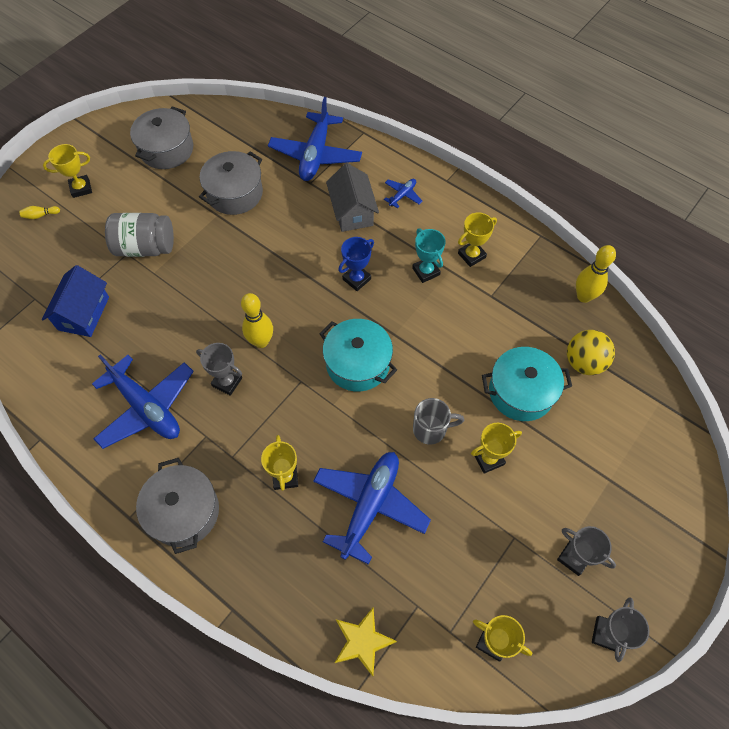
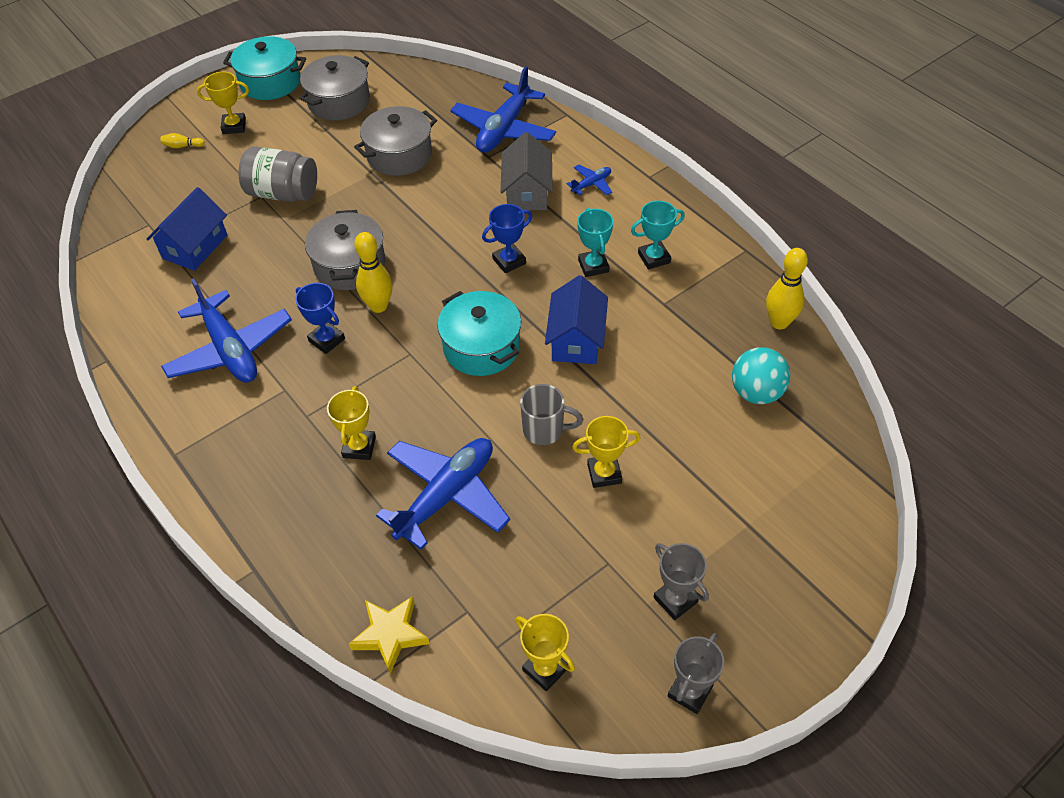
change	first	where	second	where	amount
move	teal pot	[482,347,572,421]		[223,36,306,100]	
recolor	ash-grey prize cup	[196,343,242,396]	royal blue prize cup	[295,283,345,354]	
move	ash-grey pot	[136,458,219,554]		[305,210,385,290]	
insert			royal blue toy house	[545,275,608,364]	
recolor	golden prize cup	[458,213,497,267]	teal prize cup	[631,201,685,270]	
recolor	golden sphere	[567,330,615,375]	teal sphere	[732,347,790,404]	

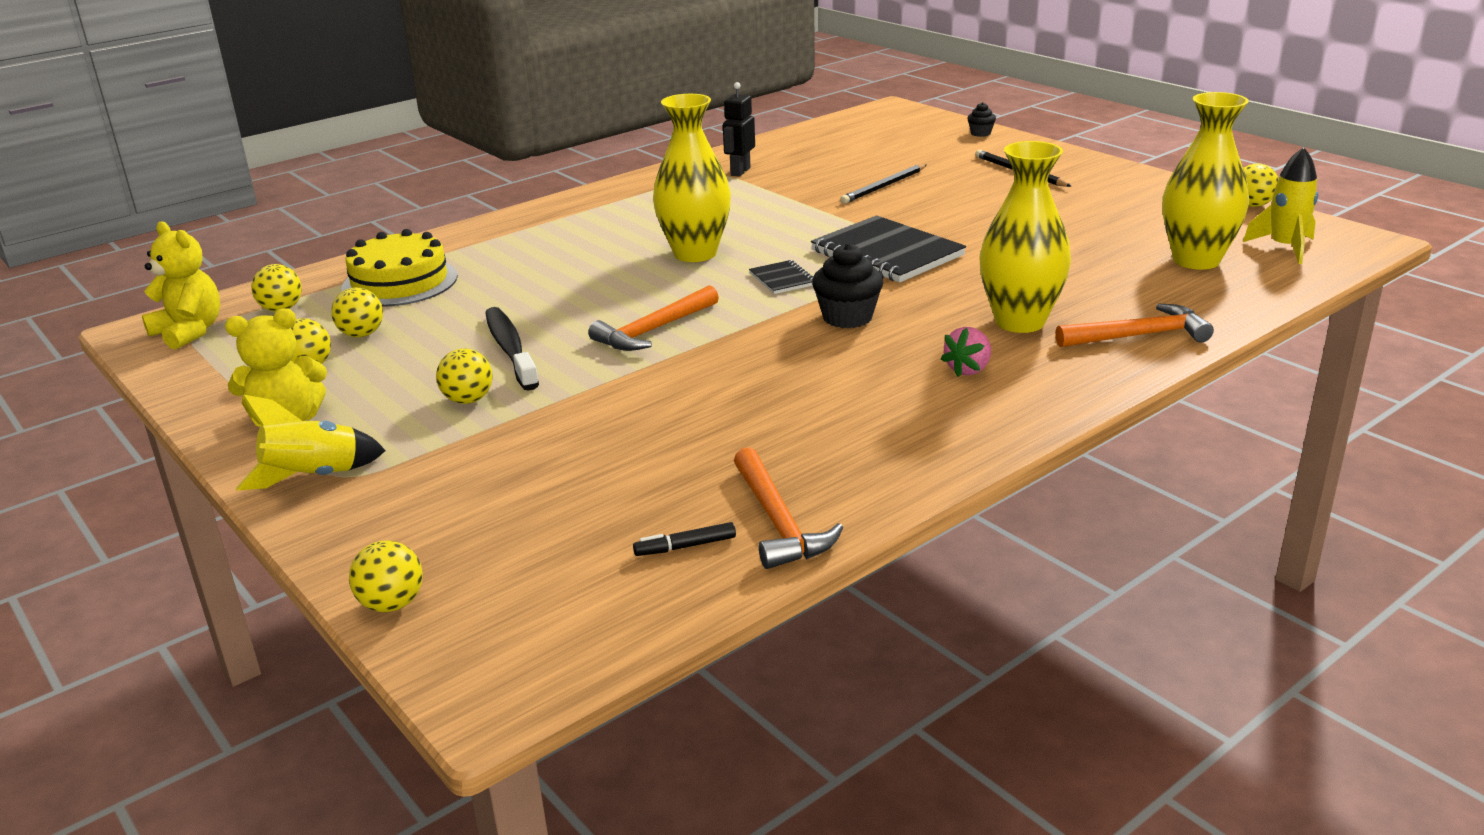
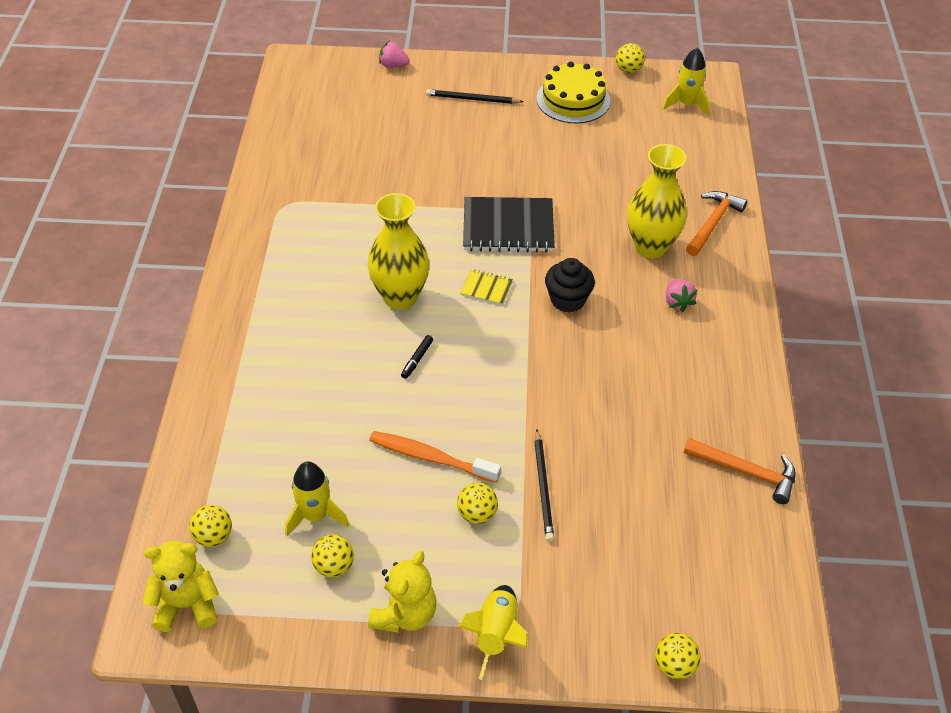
change	first	where	second	where	amount
replace	golden sphere	[331,288,383,337]	golden rocket	[285,462,349,536]	
recolor	jet-black toothbrush	[485,307,539,391]	bright orange toothbrush	[369,431,501,483]	
replace	jet-black fairy cake	[967,102,996,137]	rose-pink berry	[379,41,409,68]	
move	jet-black felt pen	[633,522,736,556]		[401,335,433,379]	
recolor	jet-black notebook	[749,260,813,294]	golden notebook	[460,269,513,305]	
move	jet-black lead pencil	[840,164,927,204]		[534,430,554,542]	
move	golden gateau	[341,229,458,307]		[537,62,610,123]	
delete	bright orange claw hammer	[588,285,719,351]			
delete	jet-black robot figure	[723,82,755,177]			
delete	golden flower vase	[1162,92,1249,270]			

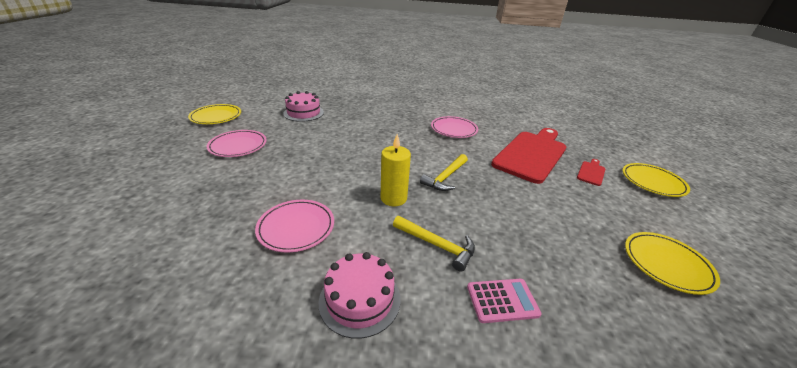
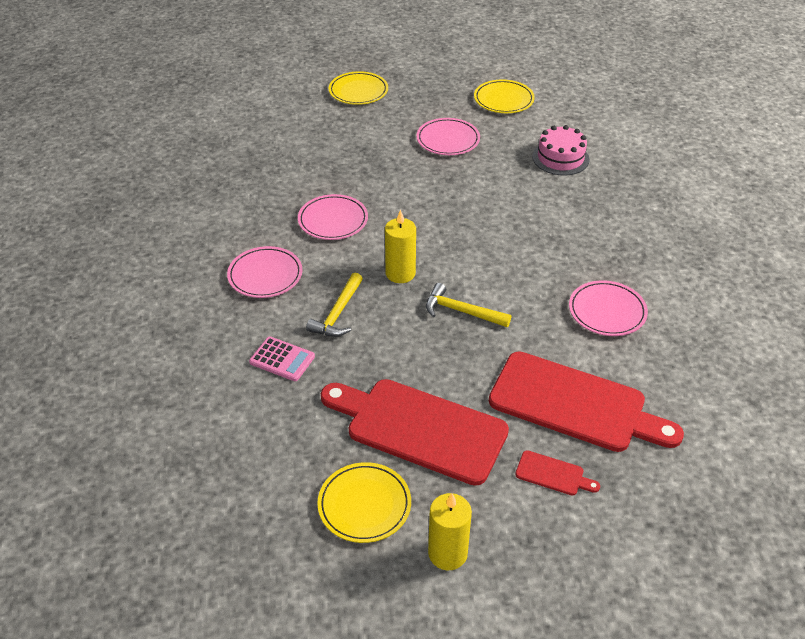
change	first	where	second	where	amount
replace	rose-pink gateau	[319,252,401,339]	rose-pink flat dish	[227,246,302,298]	
rotate	rose-pink adding machine	[467,279,542,323]		[249,337,315,381]	45 degrees counterclockwise
insert			crimson bread board	[321,379,509,486]	
move	golden flat dish	[622,163,690,197]		[329,71,388,105]	
insert			golden wax candle	[428,493,472,570]	

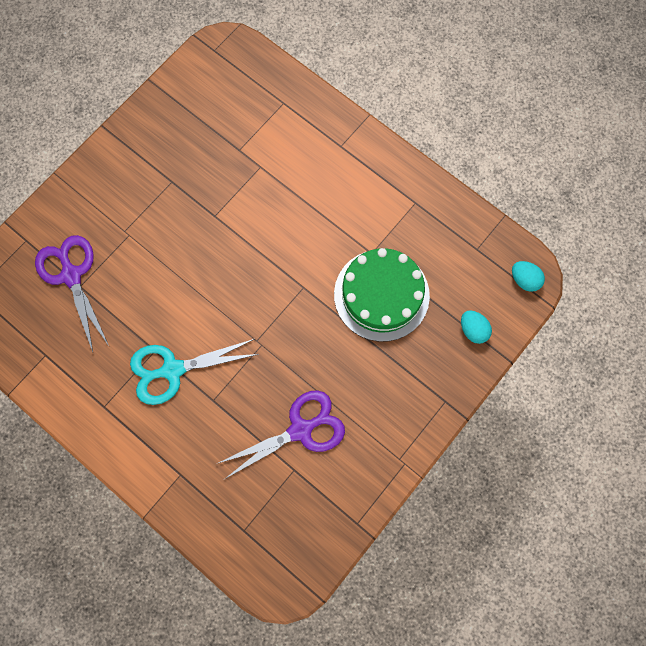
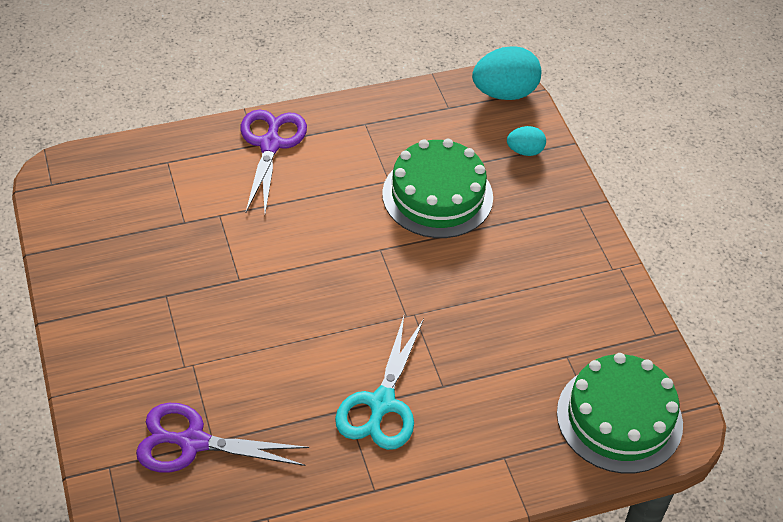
change	first	where	second	where	amount
move	purple scissors	[216,390,345,479]		[241,109,307,213]	
resize	teal egg	[512,261,545,292]		[472,46,541,100]	x1.85
insert			green gateau	[557,353,683,474]	

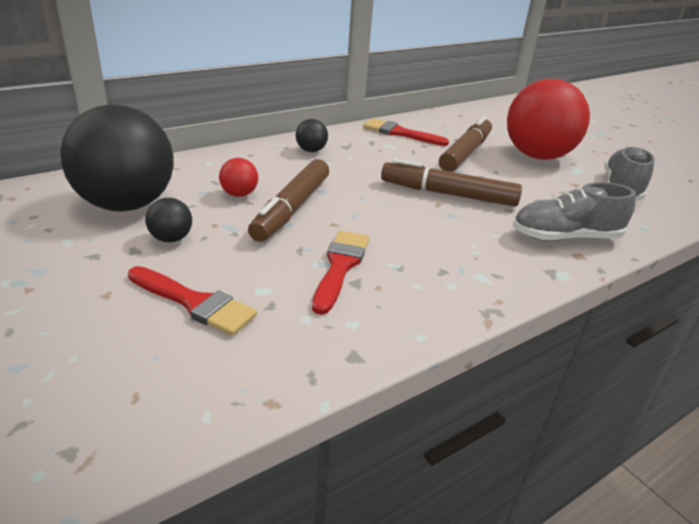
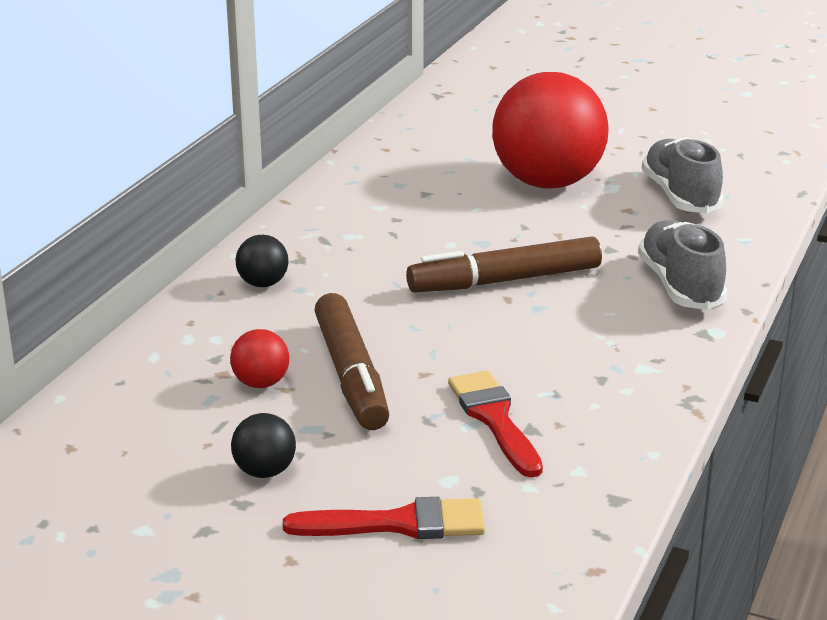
change	first	where	second	where	amount
rotate	ash-grey shoe	[513,182,636,241]		[638,220,727,310]	120 degrees clockwise
delete	jet-black sphere	[60,104,174,211]			
delete	crimson brush	[363,118,449,146]			
delete	russet felt pen	[439,116,492,172]			

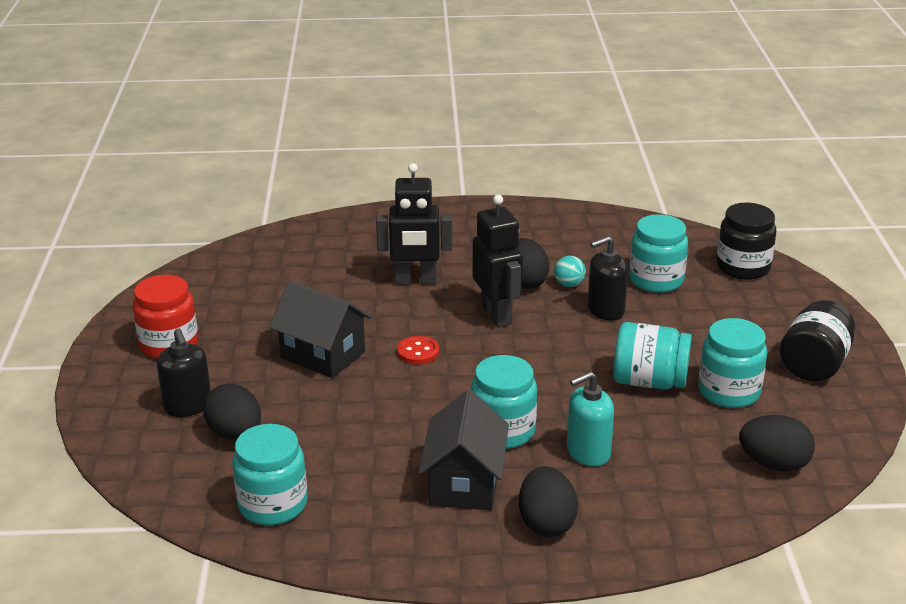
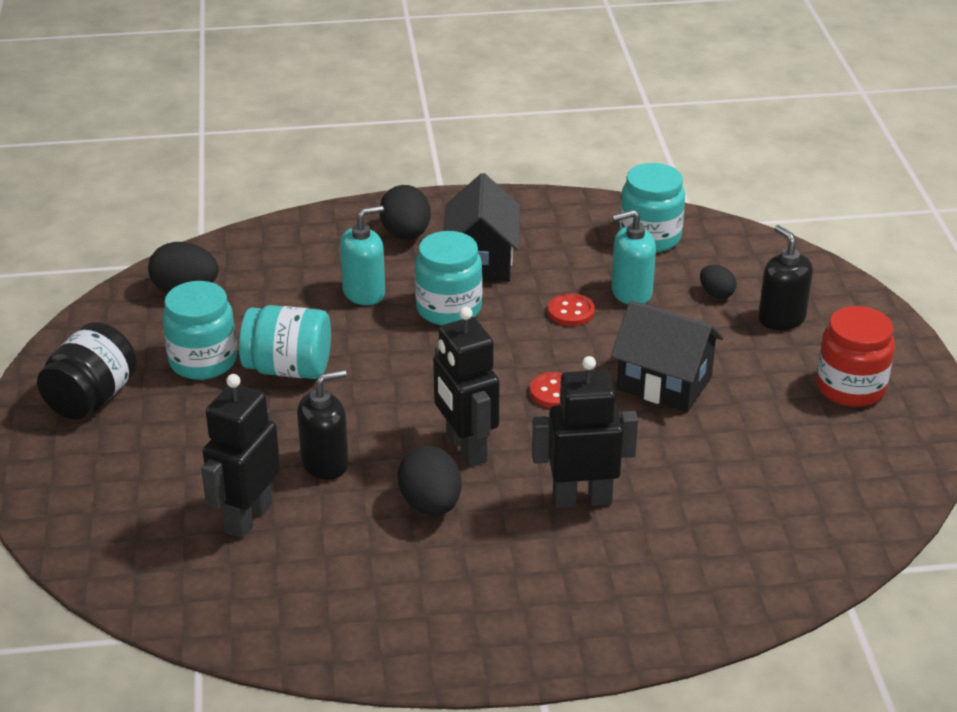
change	first	where	second	where	amount
replace	teal jam jar	[629,214,688,293]	jet-black robot figure	[201,374,280,539]	
insert			crimson button	[548,293,595,326]	
insert			teal pump bottle	[611,210,656,304]	
resize	jet-black egg	[203,383,261,440]		[700,265,736,299]	x0.58
delete	teal sphere	[554,256,586,287]			
delete	jet-black jam jar	[716,203,776,280]			

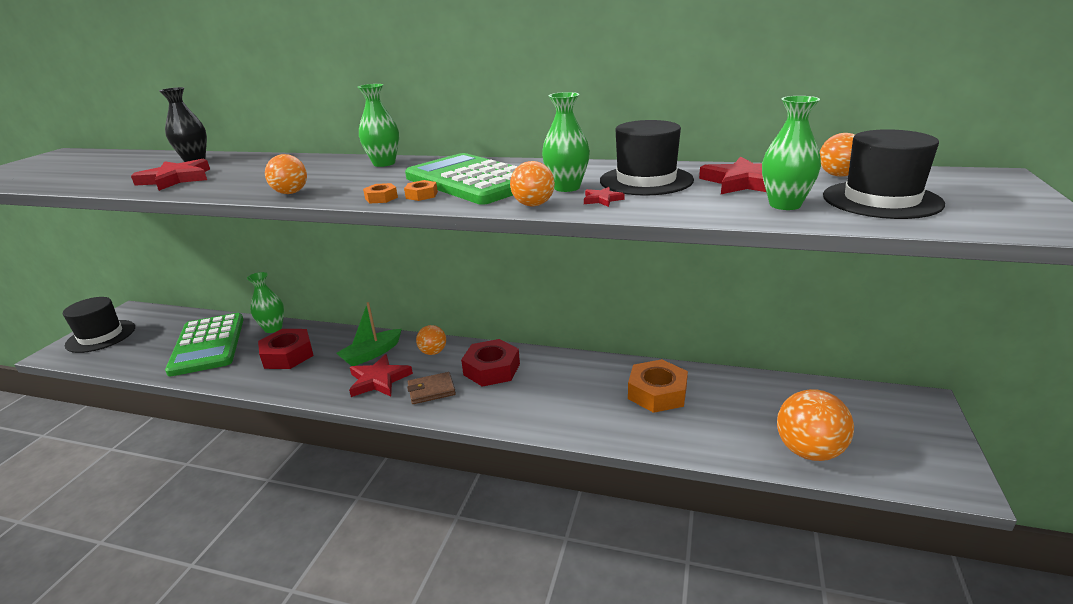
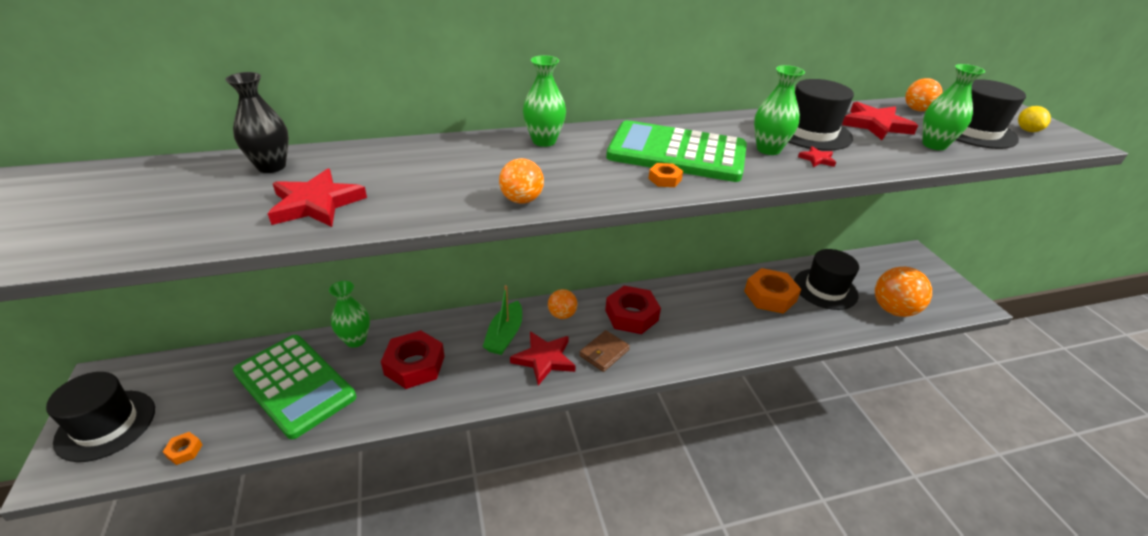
change	first	where	second	where	amount
move	bright orange nut	[363,183,398,204]		[163,432,203,465]	
insert			jet-black hat	[794,249,859,310]	
insert			golden citrus fruit	[1018,106,1051,132]	
delete	bright orange sphere	[510,161,555,206]			

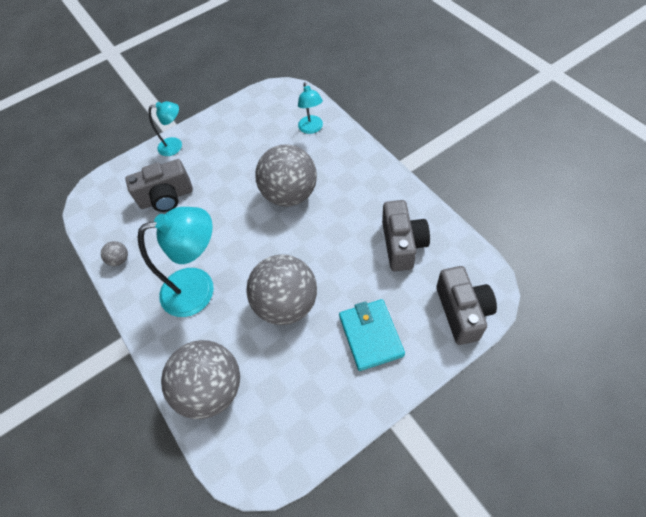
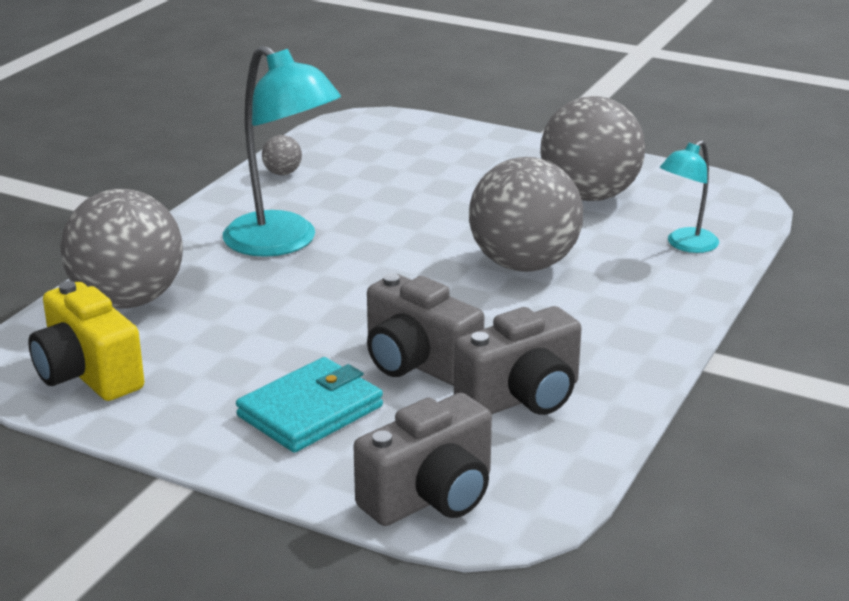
change	first	where	second	where	amount
insert			golden photo camera	[28,281,144,401]	
move	ash-grey photo camera	[125,159,193,212]		[367,273,484,386]	
move	ash-grey sphere	[246,255,317,325]		[540,96,645,201]	
delete	teal reading lamp	[148,101,182,156]			

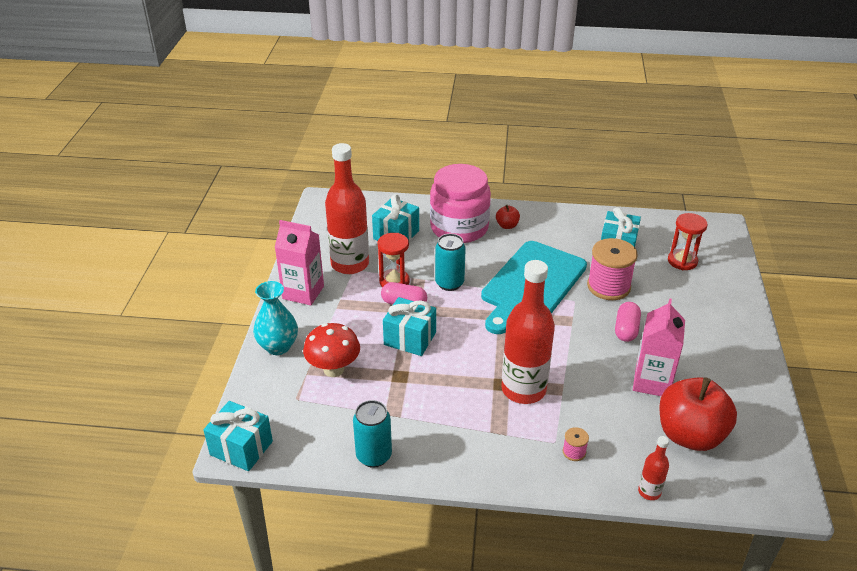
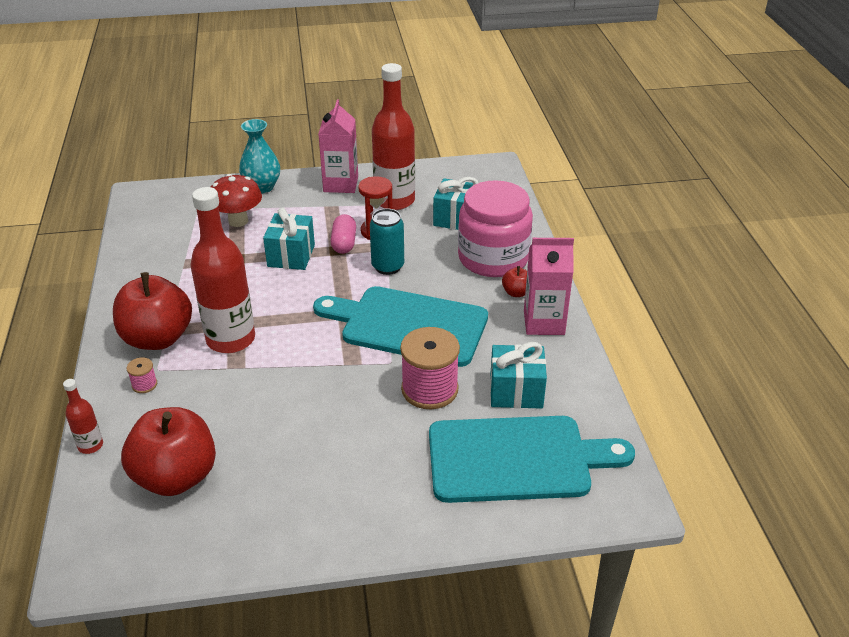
change	first	where	second	where	amount
insert			crimson apple	[113,272,192,350]	
replace	crimson sand timer	[668,213,708,270]	teal bread board	[429,416,635,503]	
move	rose-pink carton	[633,298,685,396]		[524,238,574,335]	
delete	teal wrapped gift	[203,401,273,471]			
delete	teal can	[353,400,392,468]			
delete	rose-pink pill shape	[615,302,641,342]			

